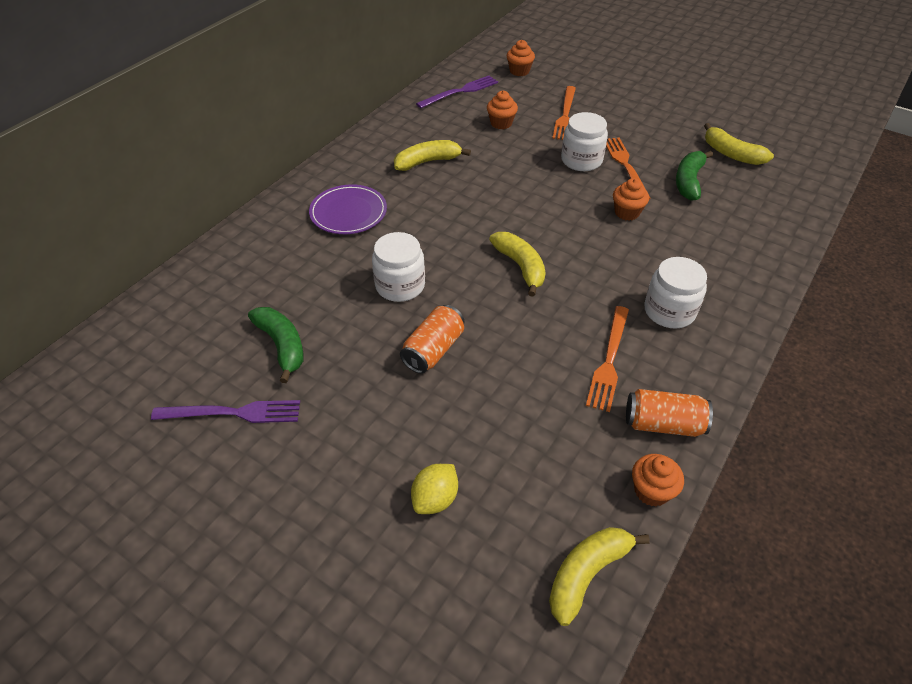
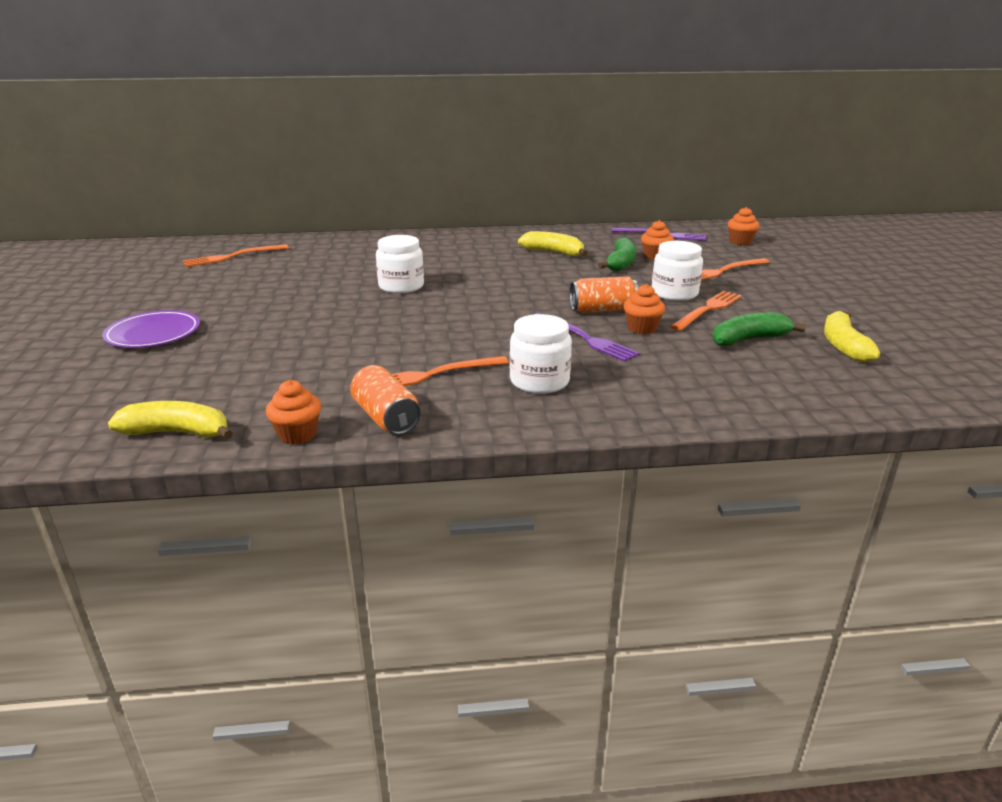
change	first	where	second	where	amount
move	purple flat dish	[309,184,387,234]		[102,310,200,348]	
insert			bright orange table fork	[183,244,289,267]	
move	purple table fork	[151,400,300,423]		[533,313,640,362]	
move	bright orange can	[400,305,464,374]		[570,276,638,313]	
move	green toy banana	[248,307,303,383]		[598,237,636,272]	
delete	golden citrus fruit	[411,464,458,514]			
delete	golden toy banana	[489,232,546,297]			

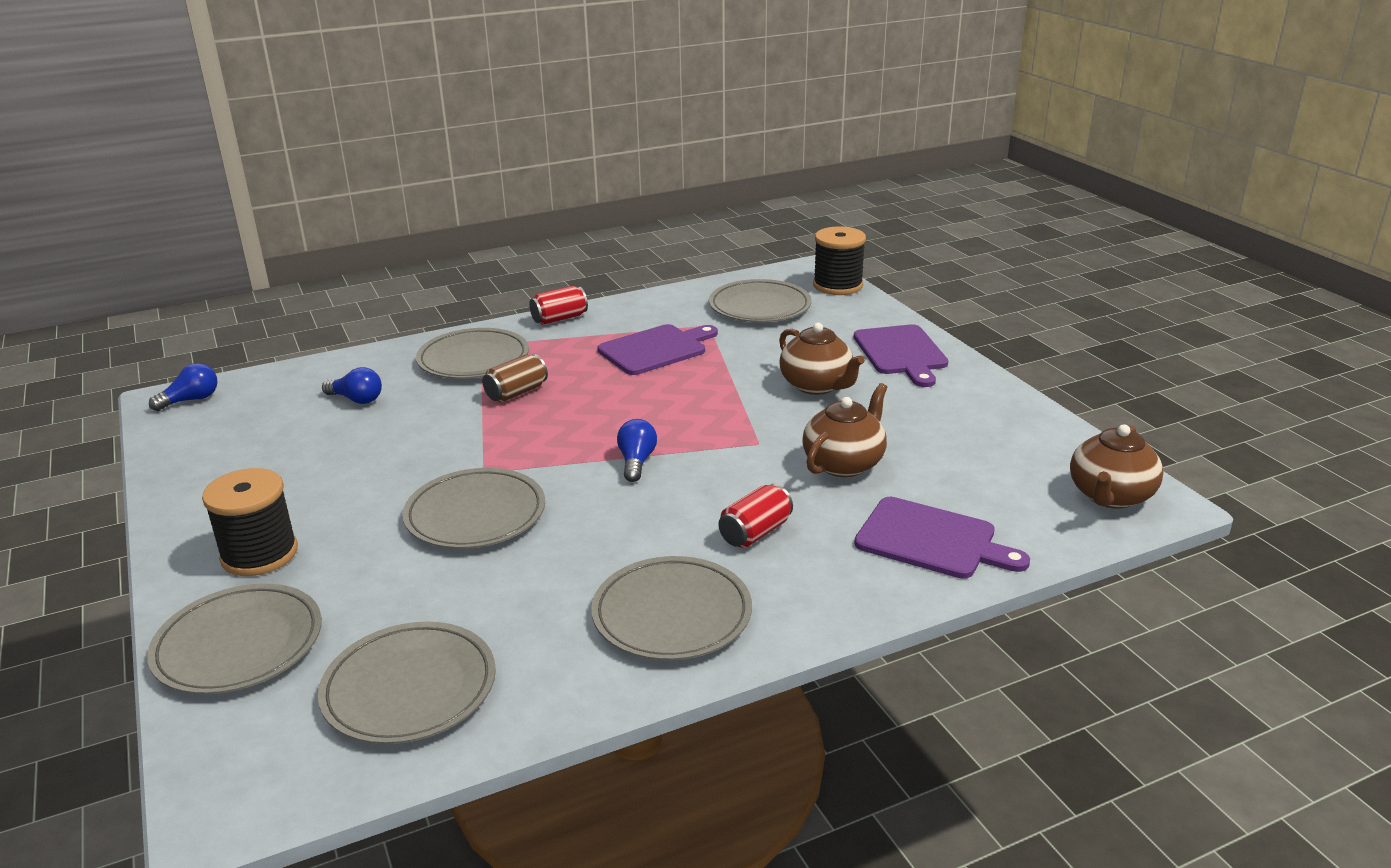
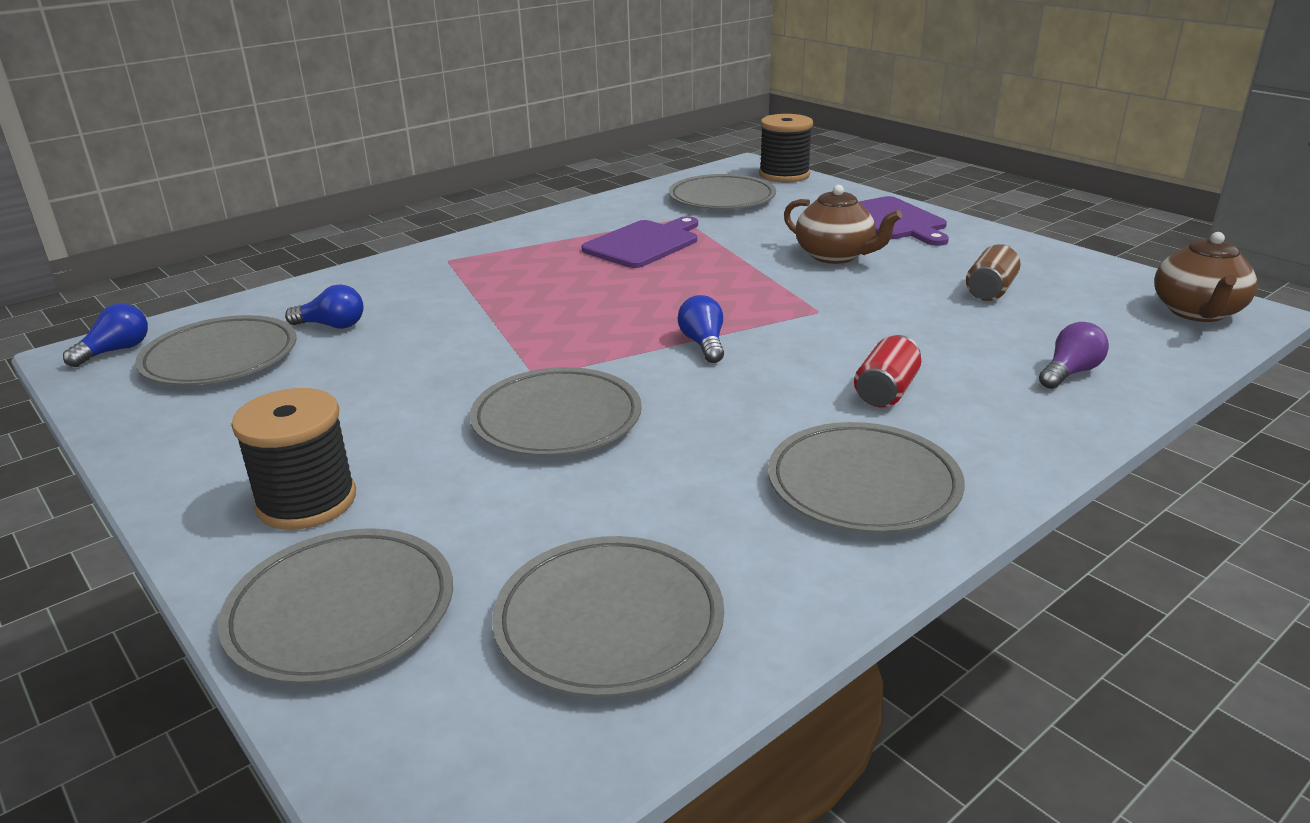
change	first	where	second	where	amount
move	ash-grey flat dish	[416,328,529,379]		[135,315,297,386]	
move	russet can	[482,354,548,402]		[966,244,1020,301]	
replace	purple bread board	[854,497,1030,579]	purple lightbulb	[1039,322,1109,389]	
delete	crimson can	[529,286,588,325]			
delete	russet tea pot	[802,383,887,477]			

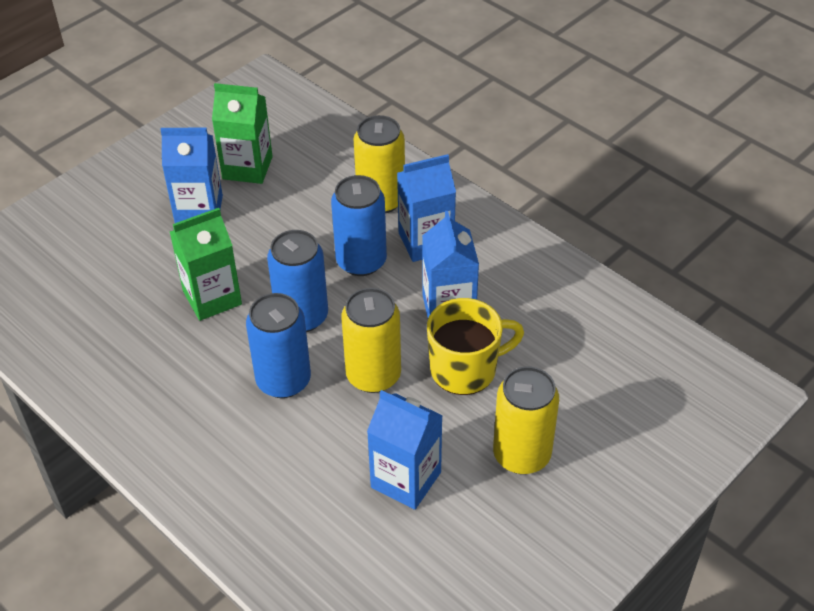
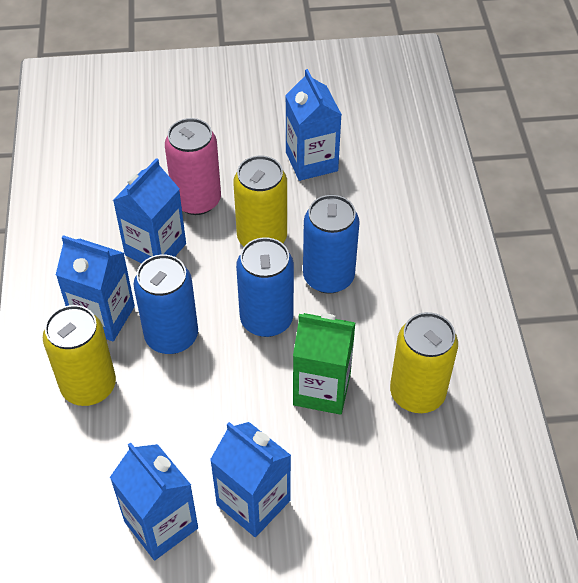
change	first	where	second	where	amount
recolor	green carton	[212,83,273,184]	royal blue carton	[110,442,198,560]	
replace	golden mug	[427,298,524,395]	rose-pink can	[165,118,221,215]	
move	golden can	[493,366,559,474]		[390,312,458,413]	

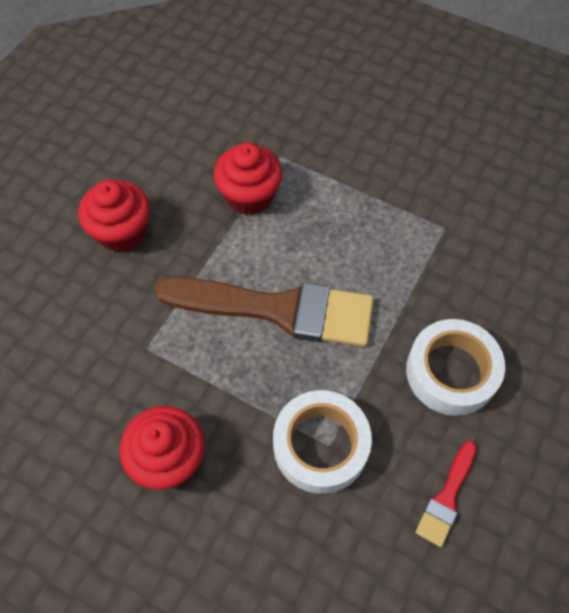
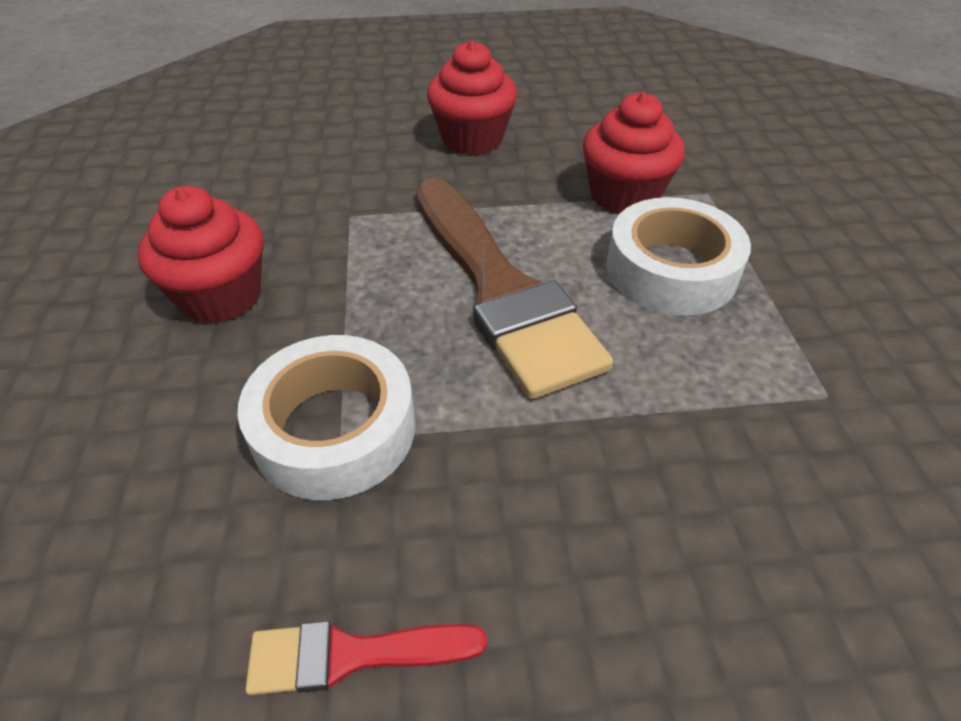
change	first	where	second	where	amount
move	pure white tape	[406,319,505,416]		[606,197,751,316]	

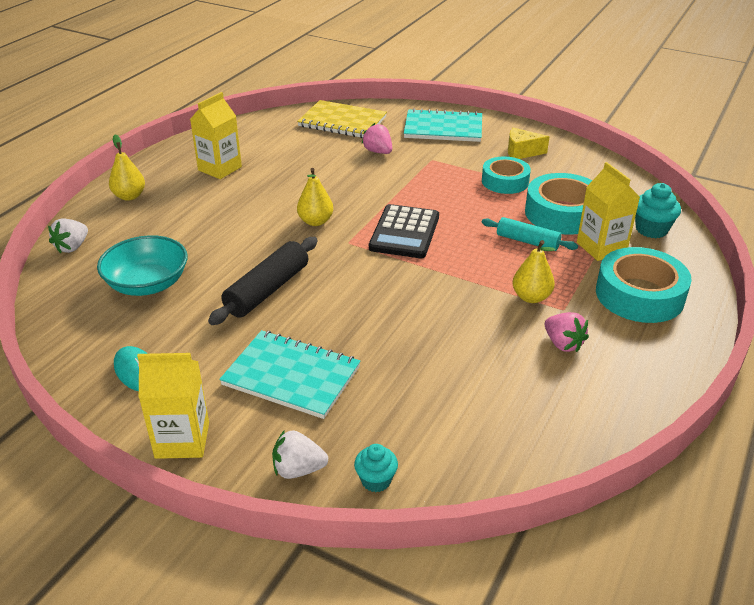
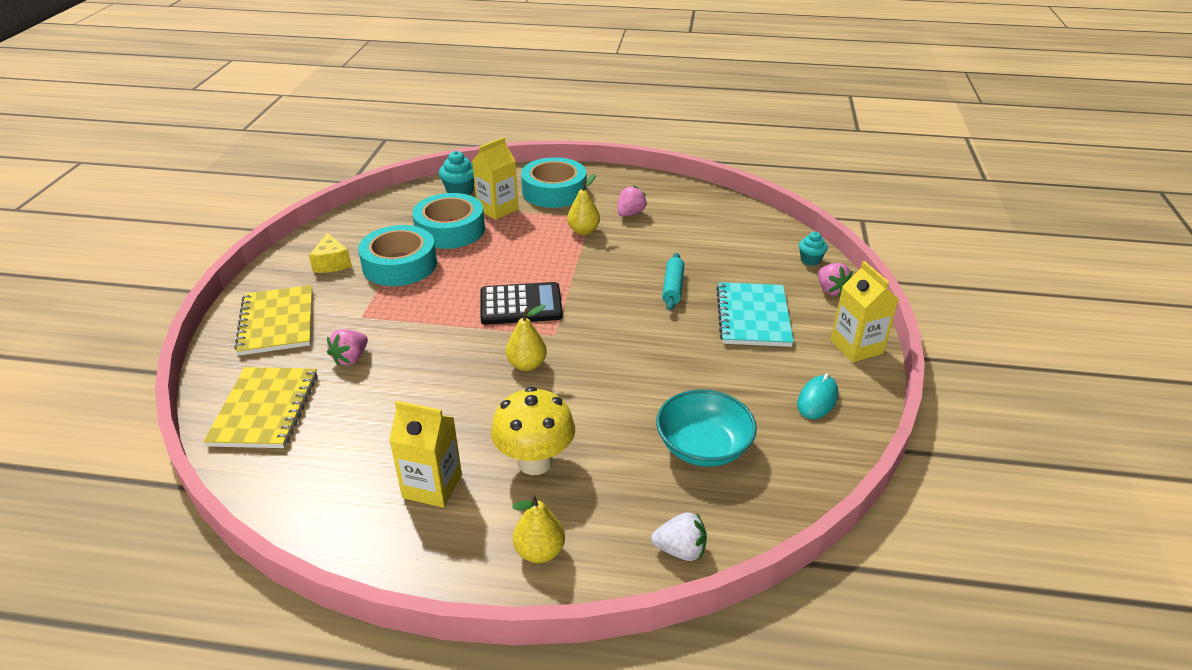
change	first	where	second	where	amount
recolor	teal notebook	[404,108,482,142]	golden notebook	[235,285,313,356]	
resize	teal tape	[482,157,531,194]		[358,225,437,286]	x1.51
insert			golden fungus	[491,387,575,475]	
move	teal rolling pin	[482,217,578,251]		[662,253,684,311]	
recolor	pure white berry	[272,430,328,479]	rose-pink berry	[818,263,853,296]	
delete	jet-black rolling pin	[208,237,318,325]			

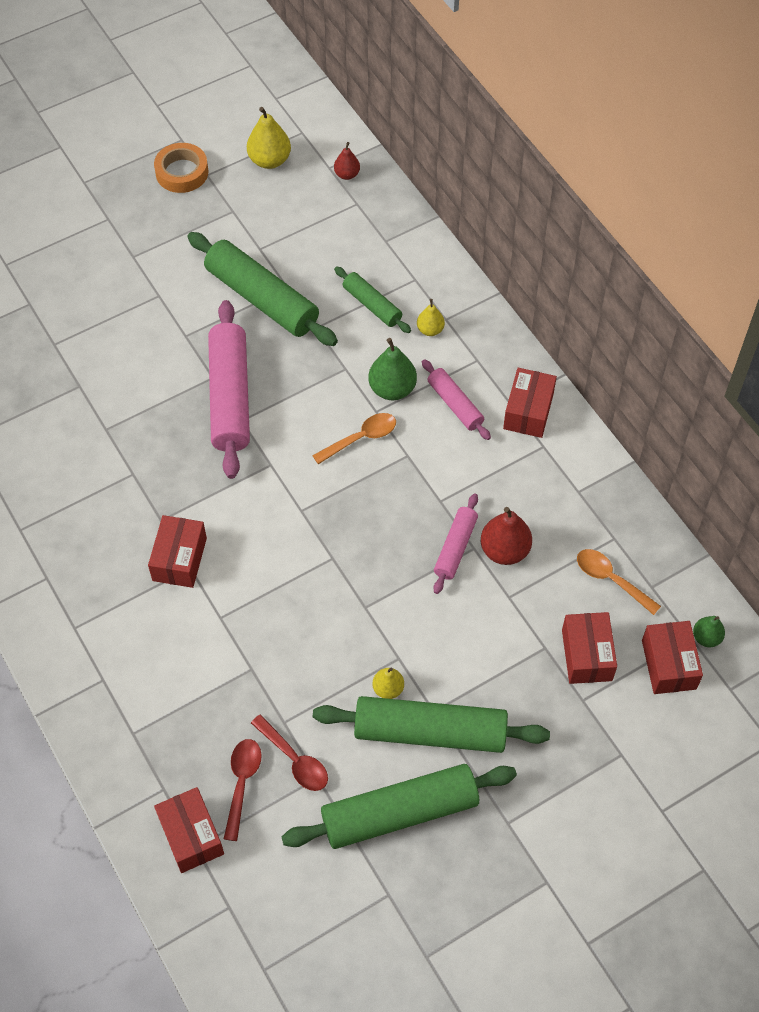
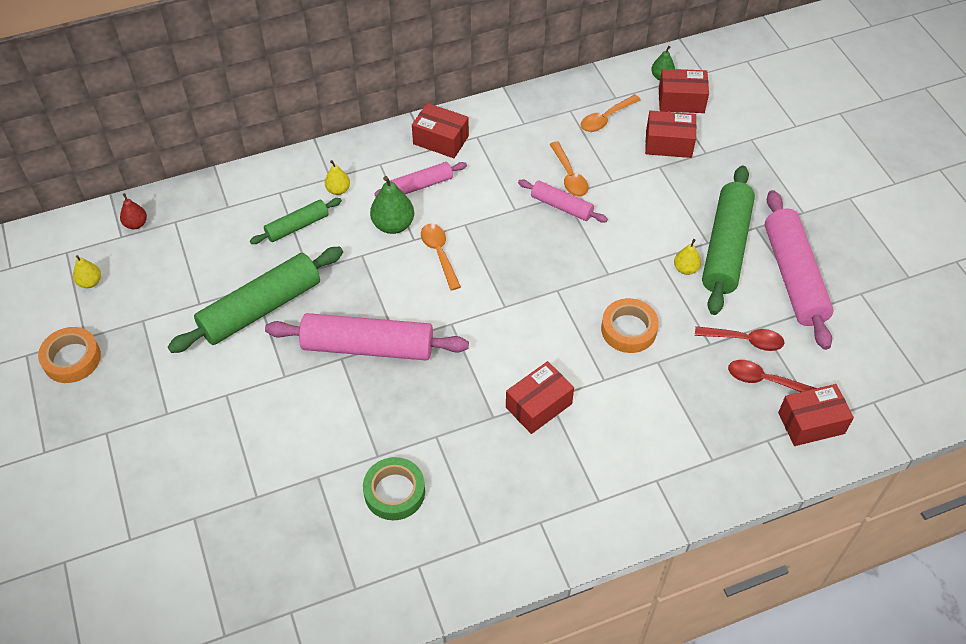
change	first	where	second	where	amount
resize	golden toy pear	[247,107,291,169]		[73,255,101,288]	x0.59
insert			green tape	[363,457,425,520]	
rotate	crimson package	[148,515,207,588]		[506,361,574,434]	60 degrees counterclockwise
replace	crimson toy pear	[481,507,532,565]	bright orange teaspoon	[549,141,589,197]	
insert			bright orange tape	[601,298,659,353]	
rotate	crimson teaspoon	[251,714,328,791]		[695,326,784,351]	45 degrees clockwise
recolor	green rolling pin	[282,764,517,849]	rose-pink rolling pin	[765,190,834,350]	

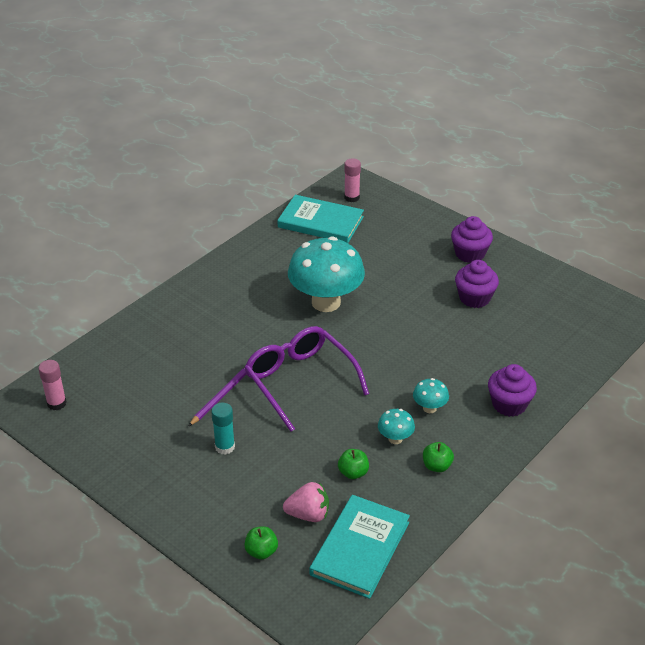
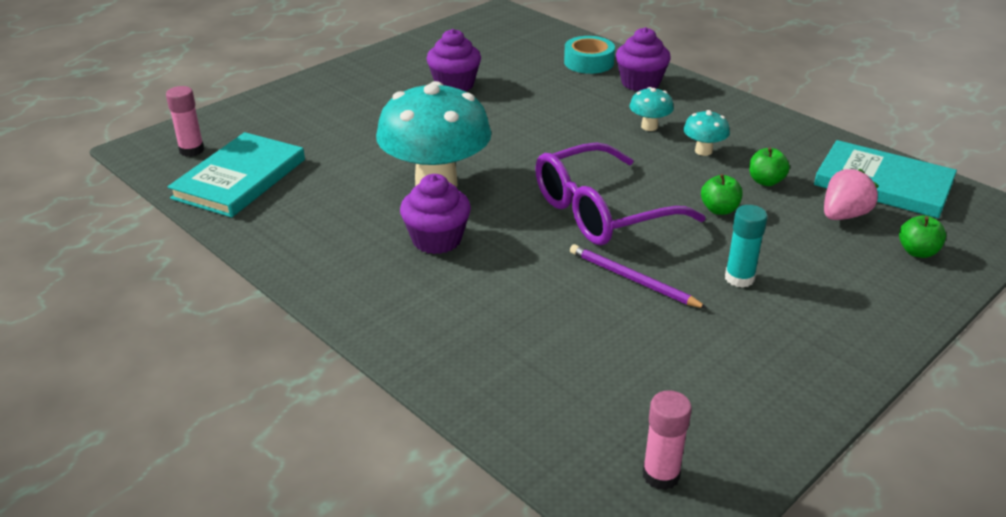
change	first	where	second	where	amount
move	purple fairy cake	[451,216,493,263]		[400,174,471,254]	
insert			teal tape	[564,36,615,74]	
move	green apple	[423,442,454,472]		[701,174,743,215]	
rotate	rose-pink berry	[283,482,329,522]		[824,169,878,220]	45 degrees clockwise

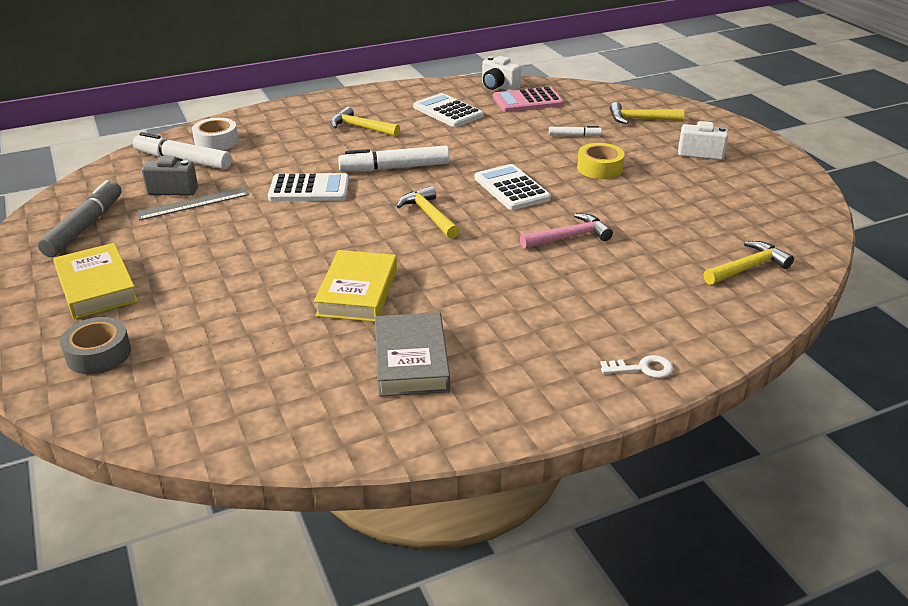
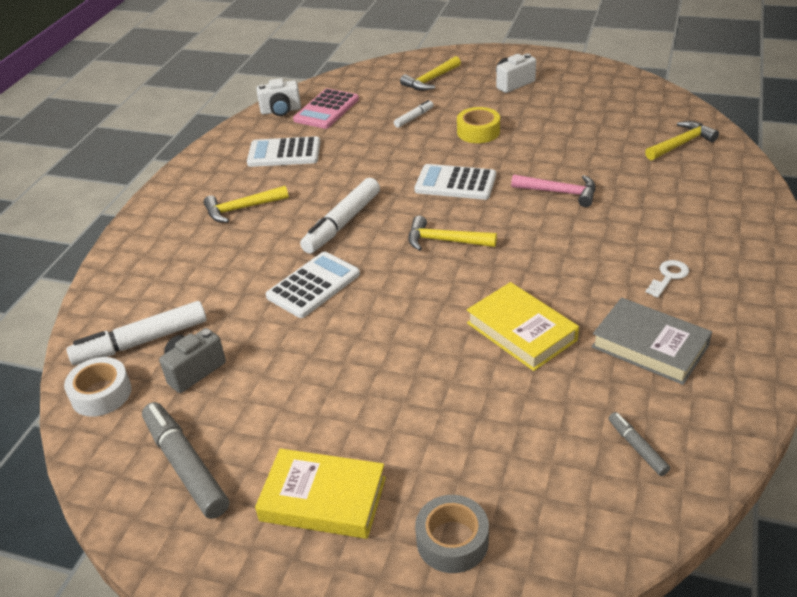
change	first	where	second	where	amount
move	pure white tape	[192,118,238,150]		[64,357,132,417]	
rotate	rose-pink claw hammer	[520,213,613,249]		[511,174,595,207]	90 degrees clockwise
insert			ash-grey felt pen	[609,412,670,476]	
rotate	golden claw hammer	[704,241,794,285]		[645,121,719,160]	45 degrees clockwise
move	pure white door key	[600,355,673,378]		[646,260,689,298]	
delete	ash-grey straightedge	[136,187,249,220]			

